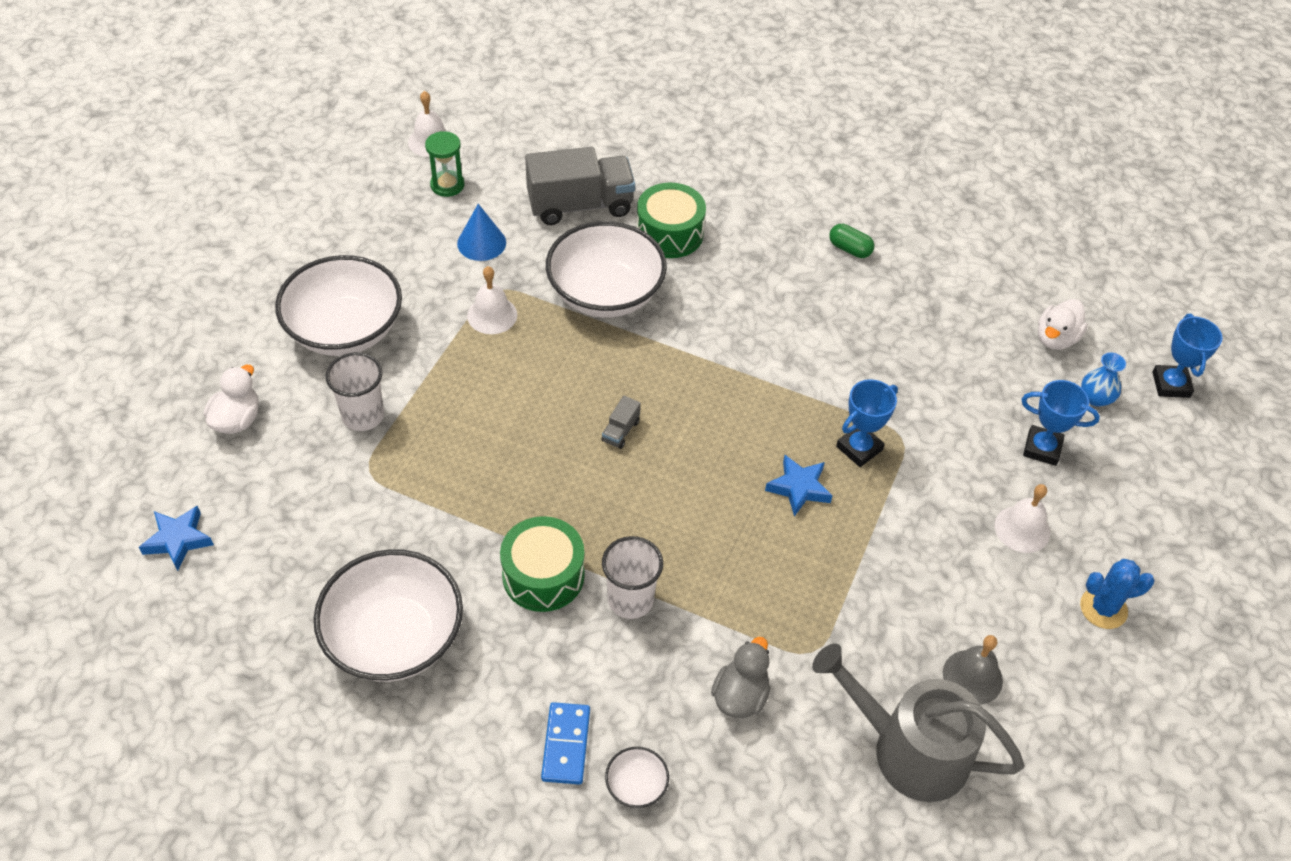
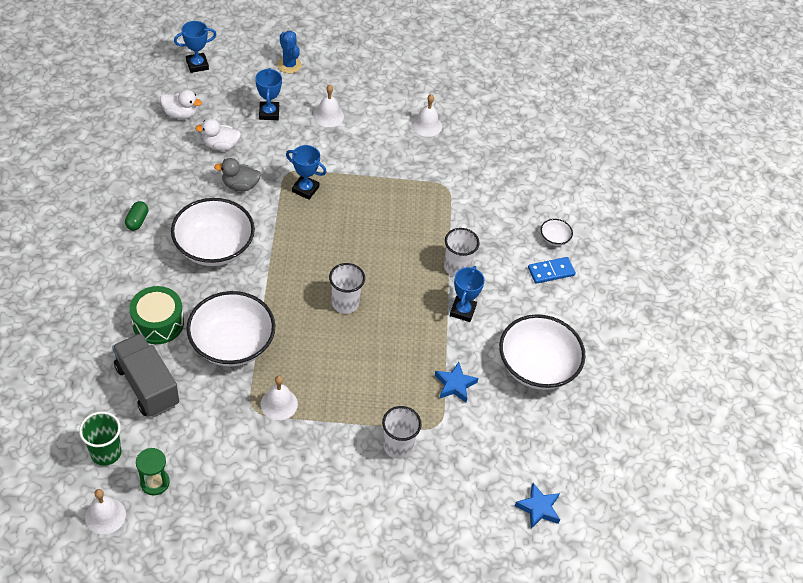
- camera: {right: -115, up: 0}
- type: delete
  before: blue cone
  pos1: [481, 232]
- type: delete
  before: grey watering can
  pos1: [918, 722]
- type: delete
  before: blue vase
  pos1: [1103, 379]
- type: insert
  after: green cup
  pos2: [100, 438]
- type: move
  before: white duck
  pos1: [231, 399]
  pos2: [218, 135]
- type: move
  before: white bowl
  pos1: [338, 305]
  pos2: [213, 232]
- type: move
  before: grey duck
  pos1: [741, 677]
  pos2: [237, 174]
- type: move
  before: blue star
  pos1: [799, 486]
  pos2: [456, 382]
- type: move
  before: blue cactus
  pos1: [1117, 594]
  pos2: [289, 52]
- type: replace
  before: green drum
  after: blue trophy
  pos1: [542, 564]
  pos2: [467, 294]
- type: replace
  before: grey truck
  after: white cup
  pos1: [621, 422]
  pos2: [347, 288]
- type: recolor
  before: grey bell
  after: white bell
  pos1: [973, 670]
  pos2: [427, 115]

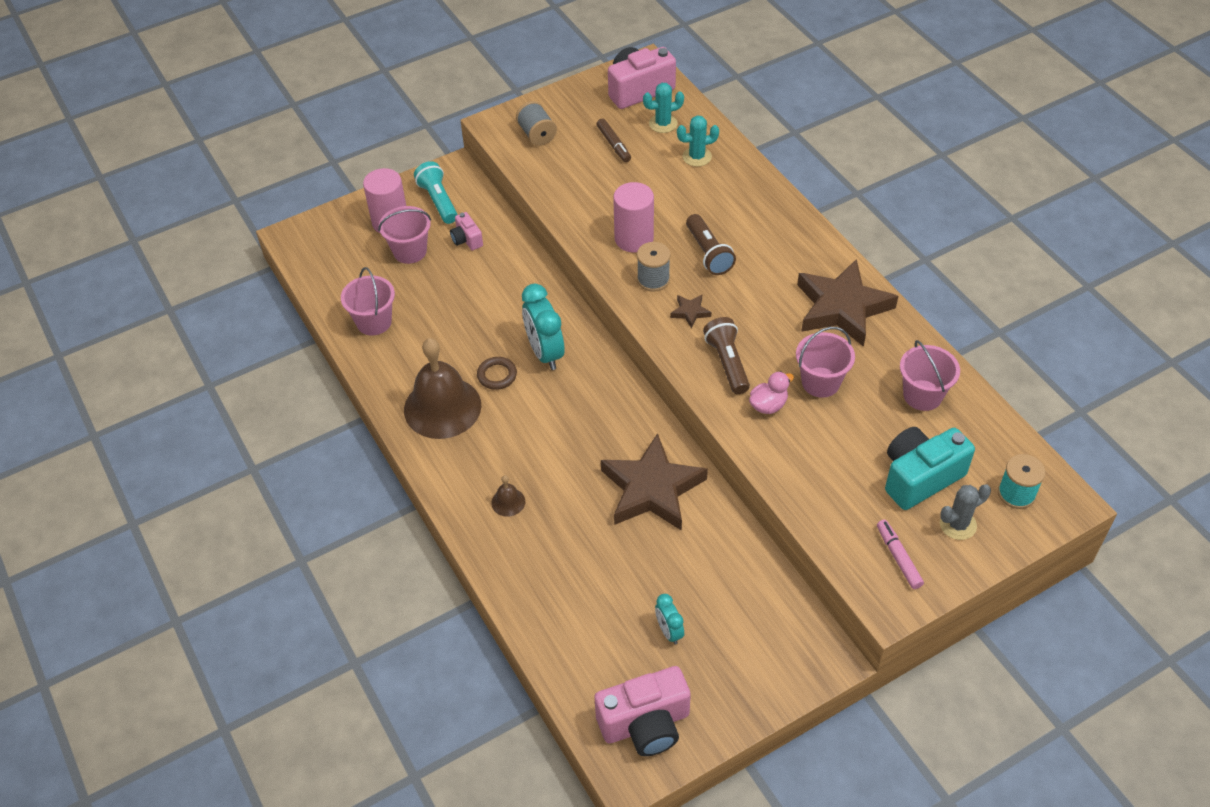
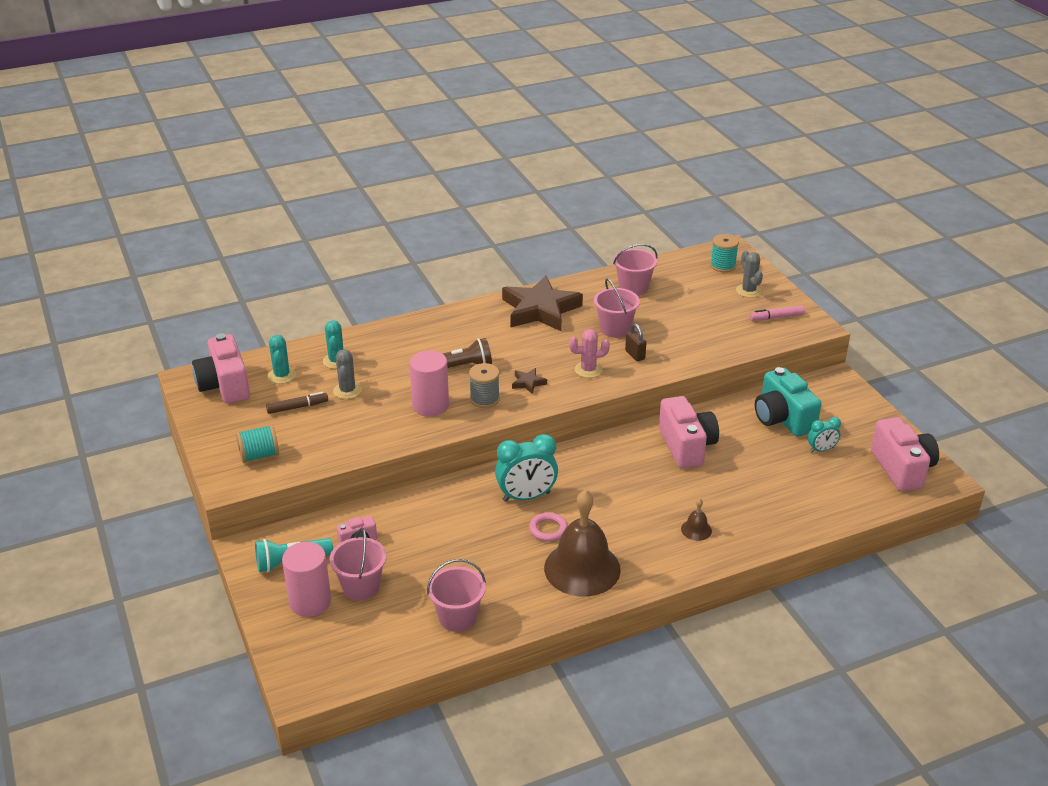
- camera: {right: -85, up: -15}
- type: insert
  after: grey cactus
  pos2: [347, 374]
- type: move
  before: turquoise camera
  pos1: [930, 468]
  pos2: [788, 402]
- type: replace
  before: brown star
  after: pink camera
  pos1: [654, 482]
  pos2: [689, 432]
- type: replace
  before: brown flashlight
  after: pink cactus
  pos1: [726, 355]
  pos2: [589, 353]
- type: replace
  before: pink duck
  after: brown padlock
  pos1: [771, 393]
  pos2: [636, 342]
- type: recolor
  before: brown ring
  after: pink ring
  pos1: [497, 373]
  pos2: [548, 527]
- type: recolor
  before: grey spool
  after: turquoise spool
  pos1: [536, 123]
  pos2: [257, 443]

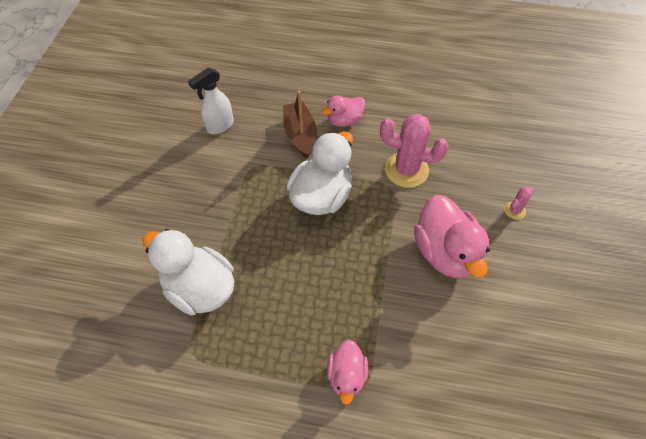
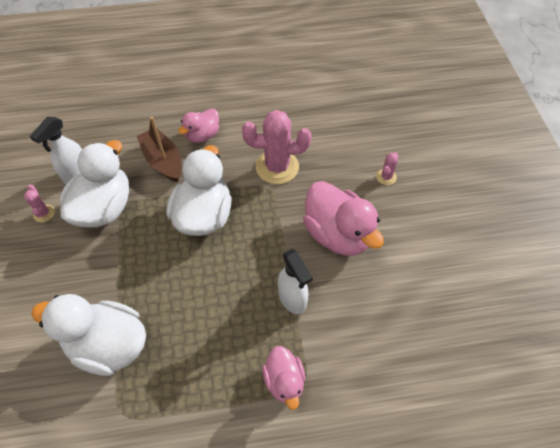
- camera: {right: -20, up: 0}
- type: insert
  after: pink cactus
  pos2: [39, 203]
- type: insert
  after: white duck
  pos2: [94, 183]
- type: insert
  after: white spray bottle
  pos2: [295, 281]

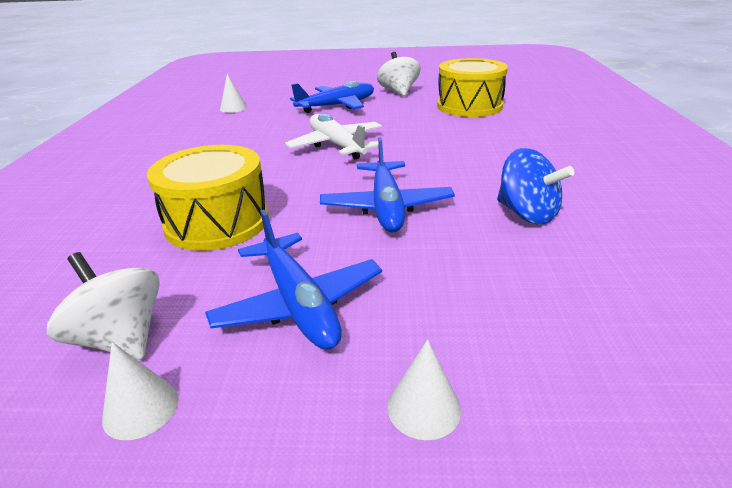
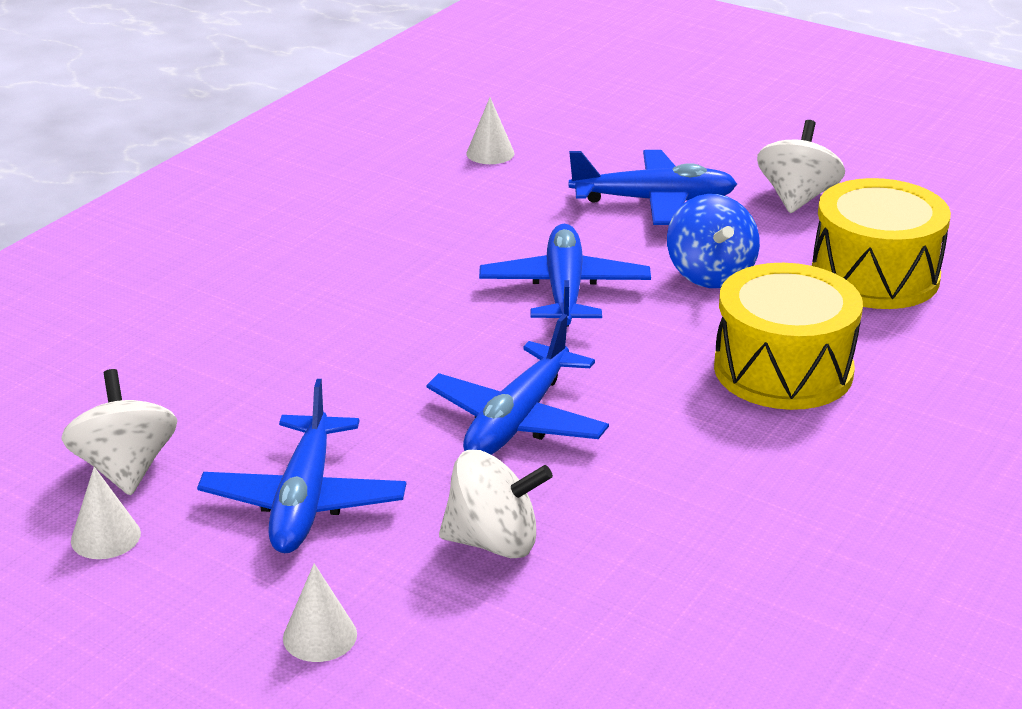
- camera: {right: 30, up: 0}
- type: insert
  after: white spinning top
  pos2: [496, 504]
- type: move
  before: yellow drum
  pos1: [208, 198]
  pos2: [788, 336]
- type: move
  before: blue spinning top
  pos1: [535, 186]
  pos2: [713, 241]
- type: recolor
  before: white plane
  after: blue plane
  pos1: [333, 136]
  pos2: [565, 275]

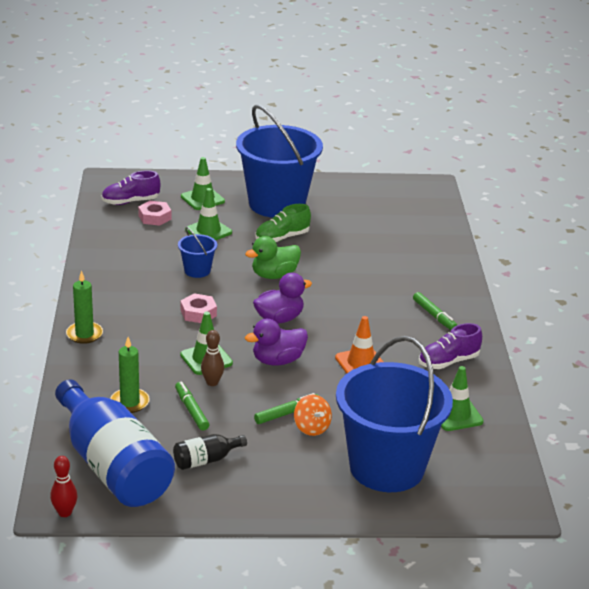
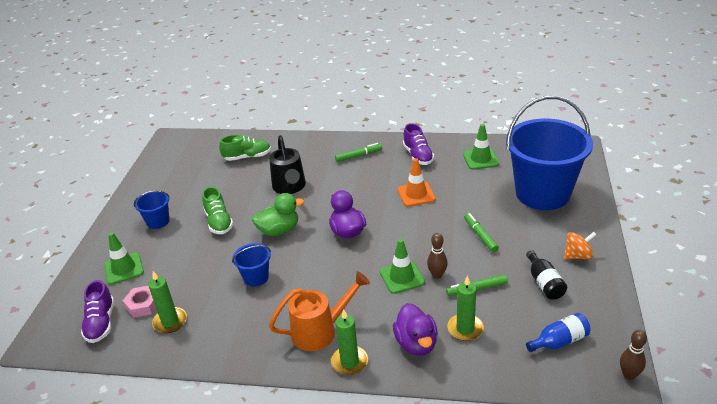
- camera: {right: -75, up: 5}
- type: delete
  before: pink nut
  pos1: [199, 308]
- type: delete
  before: green traffic cone
  pos1: [208, 214]
- type: insert
  after: green candle
  pos2: [167, 302]
- type: insert
  after: green shoe
  pos2: [245, 148]
- type: insert
  after: black watering can
  pos2: [287, 164]
- type: insert
  after: orange watering can
  pos2: [319, 311]
- type: move
  before: purple duck
  pos1: [276, 342]
  pos2: [415, 329]
- type: move
  before: orange spinning top
  pos1: [313, 415]
  pos2: [580, 245]
- type: recolor
  before: red bowling pin
  after: brown bowling pin
  pos1: [64, 486]
  pos2: [633, 354]
- type: rotate
  before: green duck
  pos1: [273, 257]
  pos2: [278, 214]
  turn: -90
- type: resize
  before: blue bottle
  pos1: [115, 443]
  pos2: [558, 332]
  scale: 0.42
- type: resize
  before: blue bucket
  pos1: [279, 161]
  pos2: [152, 210]
  scale: 0.42

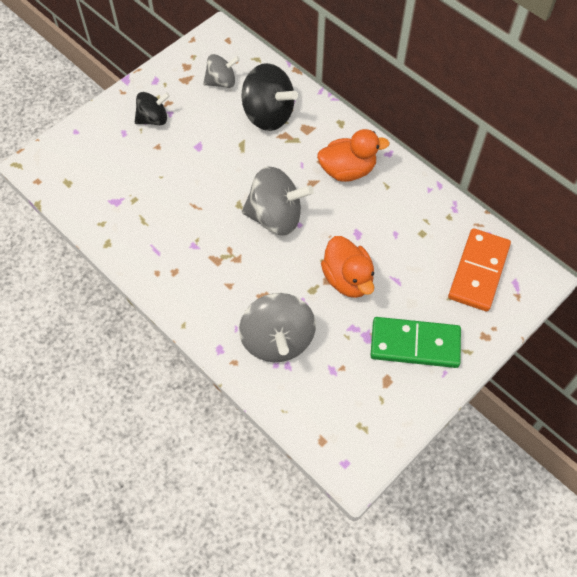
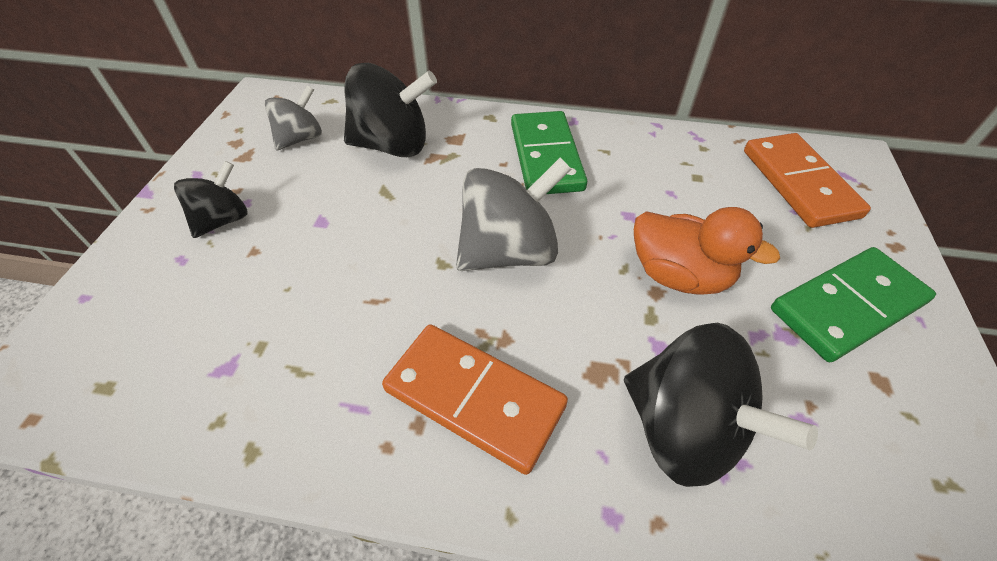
- camera: {right: -35, up: -10}
- type: insert
  after: orange domino
  pos2: [475, 399]
- type: replace
  before: orange duck
  after: green domino
  pos1: [353, 155]
  pos2: [549, 152]
- type: recolor
  before: grey spinning top
  after: black spinning top
  pos1: [277, 327]
  pos2: [721, 405]

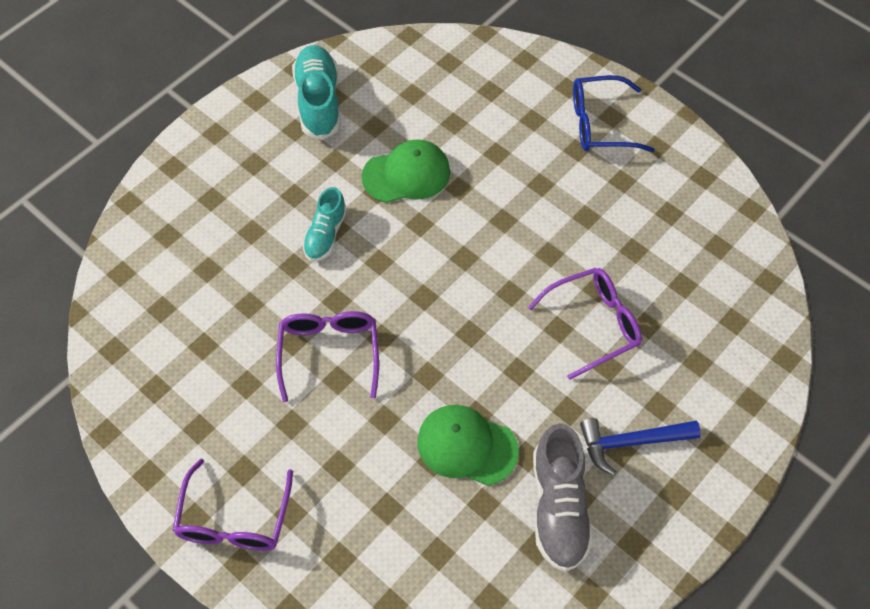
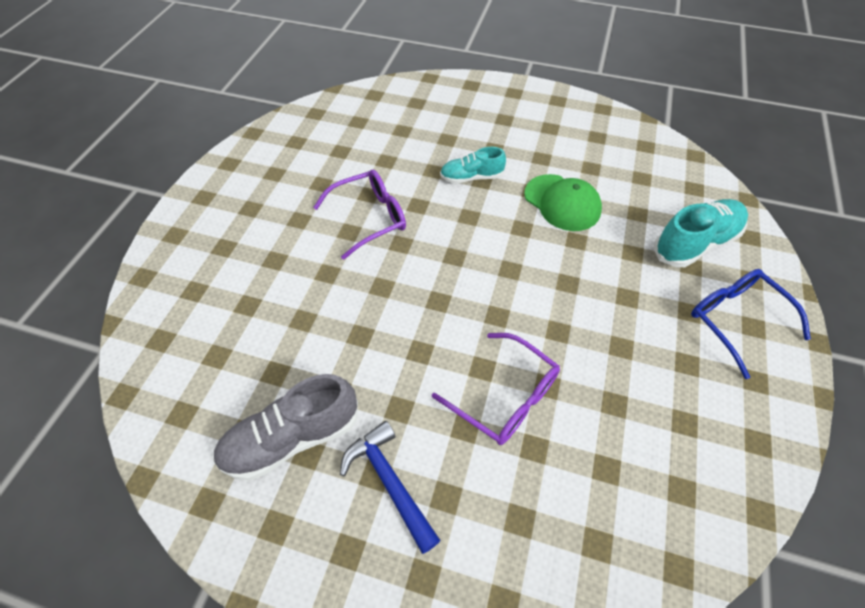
- camera: {right: 65, up: -5}
- type: delete
  before: purple glasses
  pos1: [233, 505]
- type: delete
  before: green cap
  pos1: [468, 445]
- type: move
  before: turquoise shoe
  pos1: [316, 92]
  pos2: [700, 233]

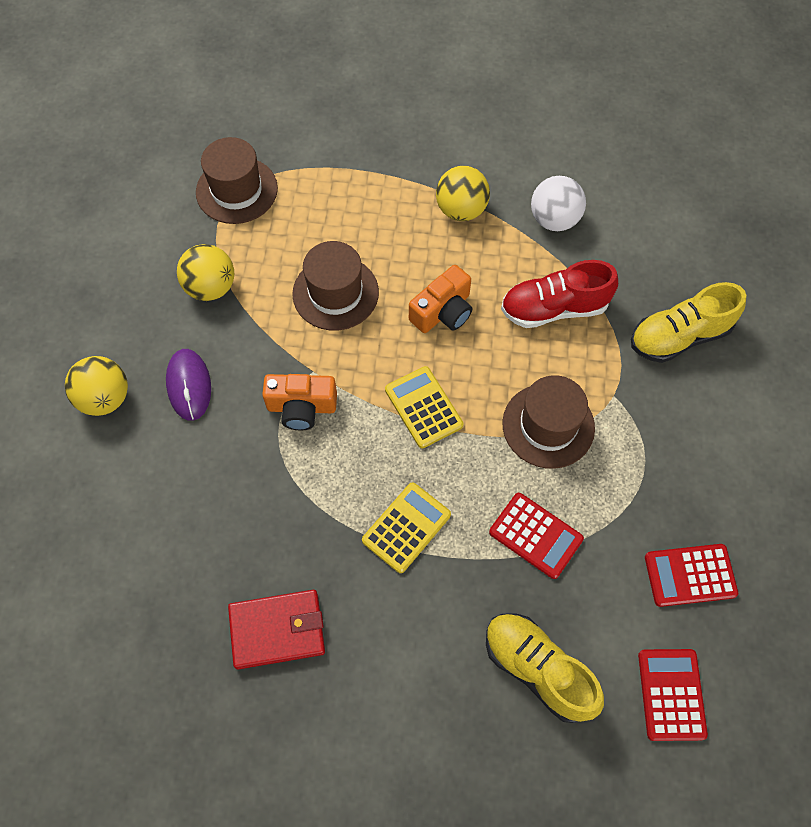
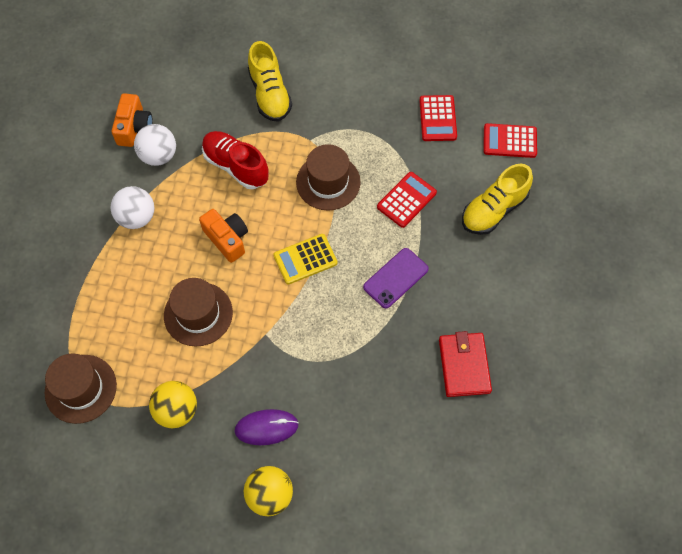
- camera: {right: -85, up: 0}
- type: move
  before: orange camera
  pos1: [299, 402]
  pos2: [132, 120]
- type: replace
  before: yellow calculator
  after: purple phone
  pos1: [406, 527]
  pos2: [396, 278]
- type: recolor
  before: yellow ball
  after: white ball
  pos1: [463, 193]
  pos2: [132, 207]
- type: rotate
  before: red shoe
  pos1: [559, 294]
  pos2: [235, 160]
  turn: 135

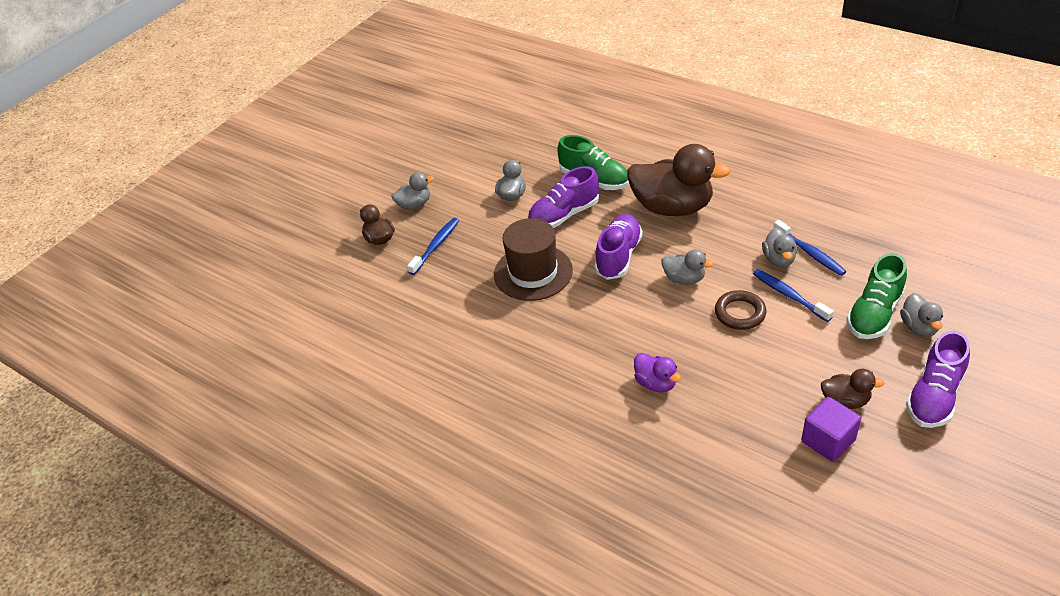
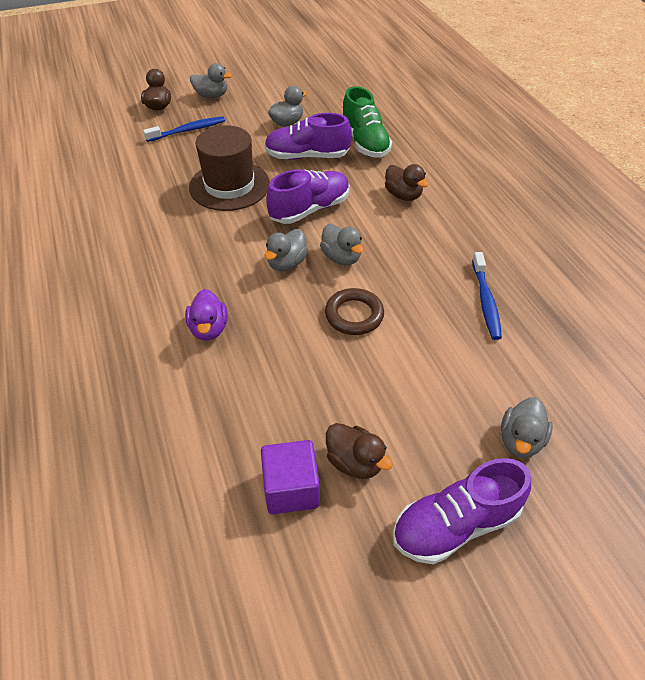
- camera: {right: 30, up: 5}
- type: delete
  before: blue toothbrush
  pos1: [793, 295]
- type: delete
  before: green shoe
  pos1: [876, 296]
- type: move
  before: grey duck
  pos1: [779, 247]
  pos2: [286, 250]
- type: resize
  before: brown duck
  pos1: [679, 180]
  pos2: [407, 182]
  scale: 0.48

